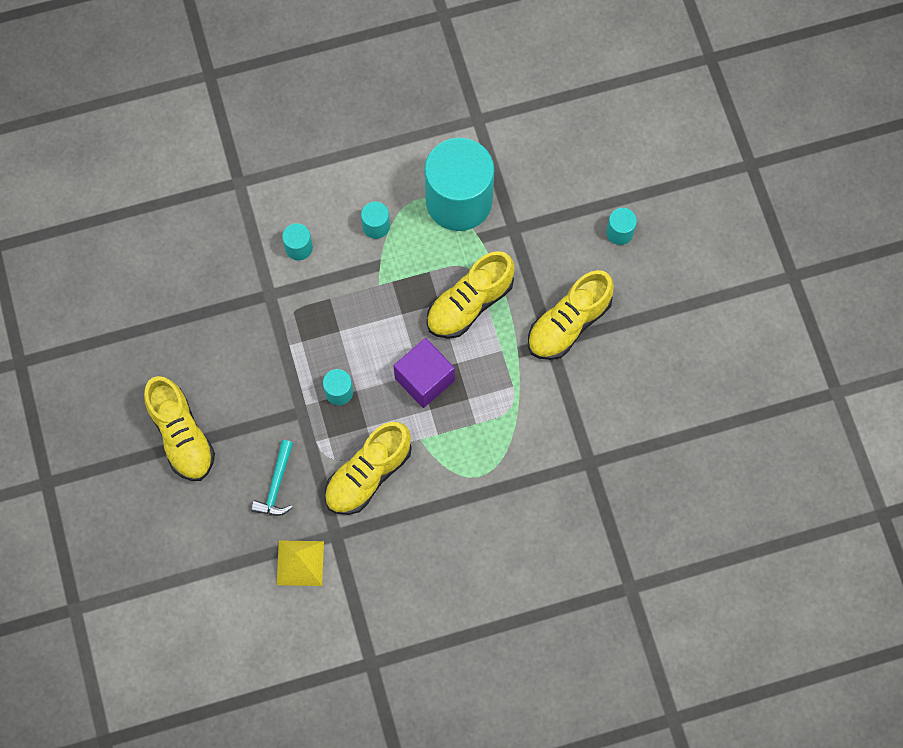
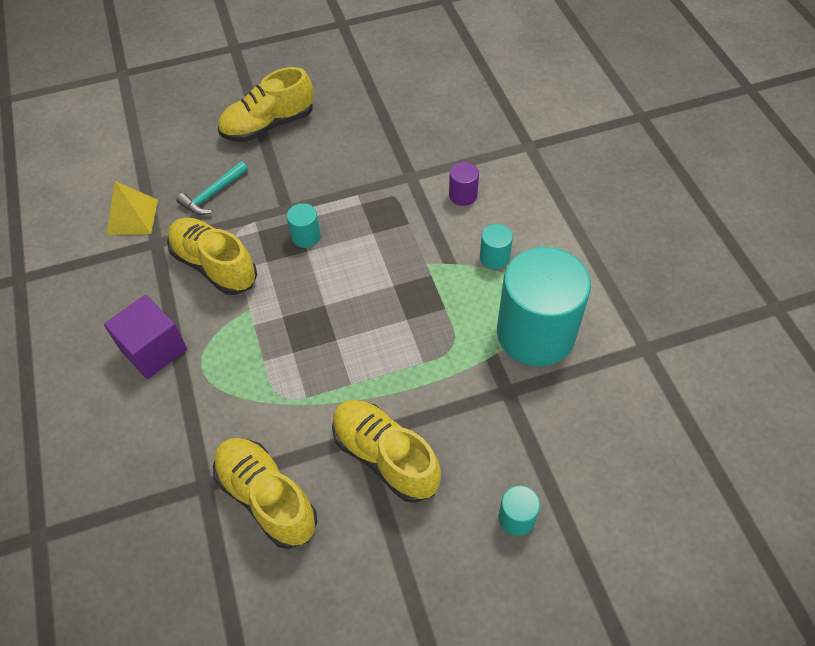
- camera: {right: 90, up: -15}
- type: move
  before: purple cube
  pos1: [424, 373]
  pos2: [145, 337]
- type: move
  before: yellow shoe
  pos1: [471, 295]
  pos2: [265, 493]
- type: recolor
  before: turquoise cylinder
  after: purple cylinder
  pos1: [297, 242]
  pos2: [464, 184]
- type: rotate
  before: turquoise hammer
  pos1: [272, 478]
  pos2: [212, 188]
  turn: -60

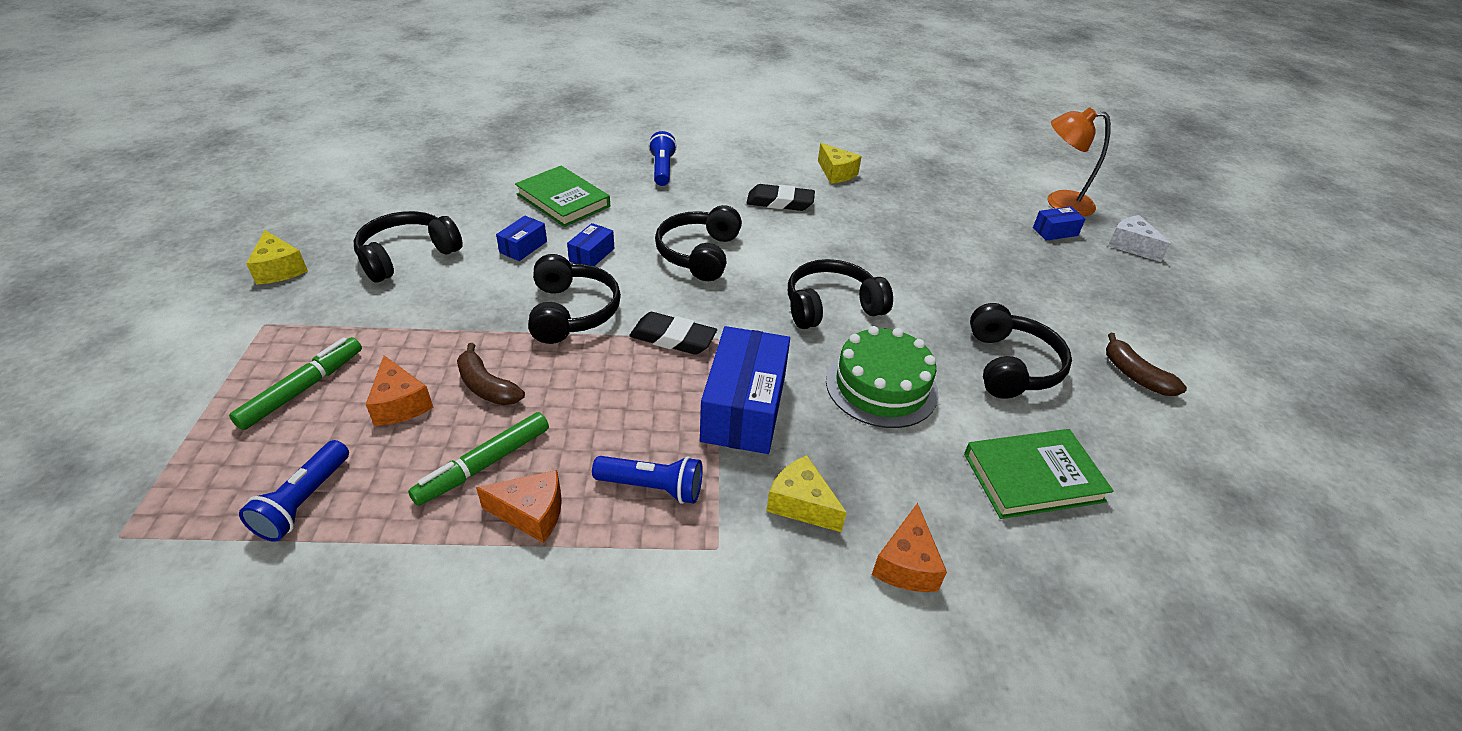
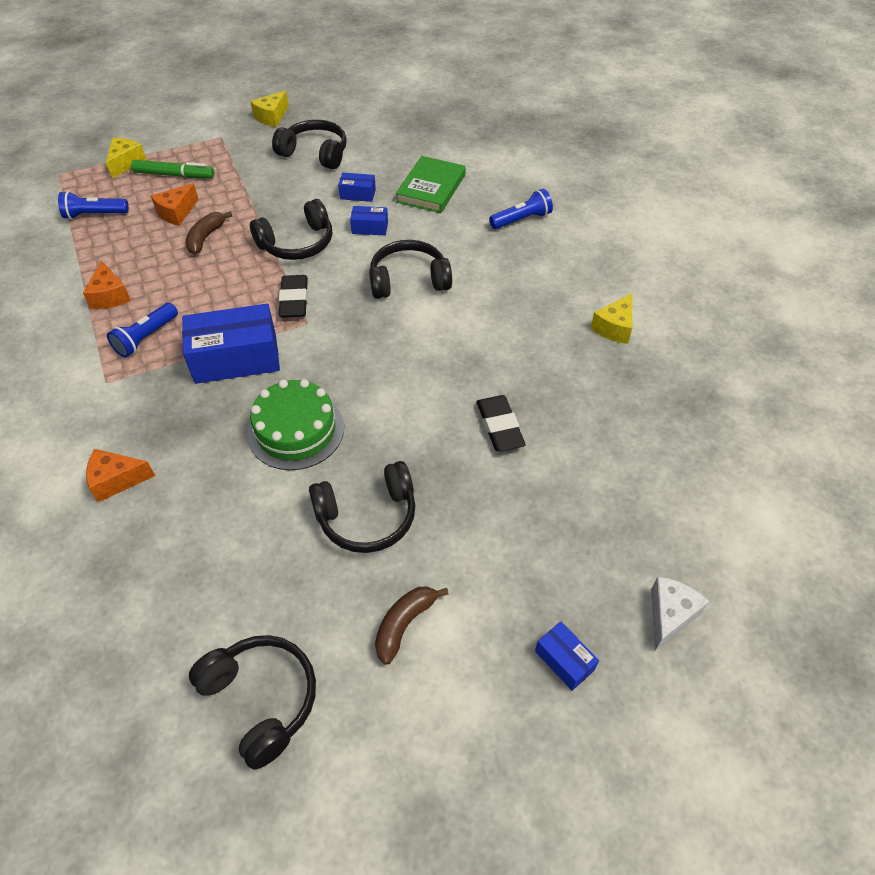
- camera: {right: 70, up: 10}
- type: delete
  before: green marker
  pos1: [478, 459]
- type: delete
  before: green book
  pos1: [1039, 474]
- type: delete
  before: orange lamp
  pos1: [1079, 161]
- type: move
  before: black eraser
  pos1: [780, 197]
  pos2: [501, 423]
- type: move
  before: yellow cheese
  pos1: [806, 493]
  pos2: [126, 158]
- type: move
  before: black headphones
  pos1: [840, 294]
  pos2: [252, 702]
- type: move
  before: blue box
  pos1: [1059, 224]
  pos2: [567, 656]
- type: rotate
  before: blue flashlight
  pos1: [647, 480]
  pos2: [142, 330]
  turn: 45

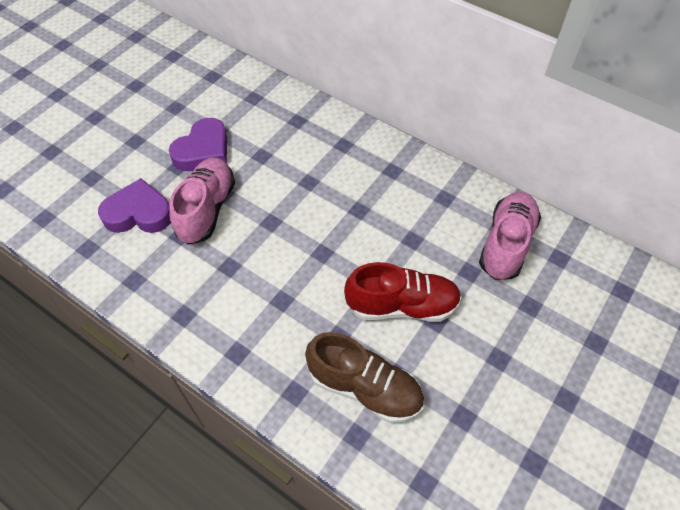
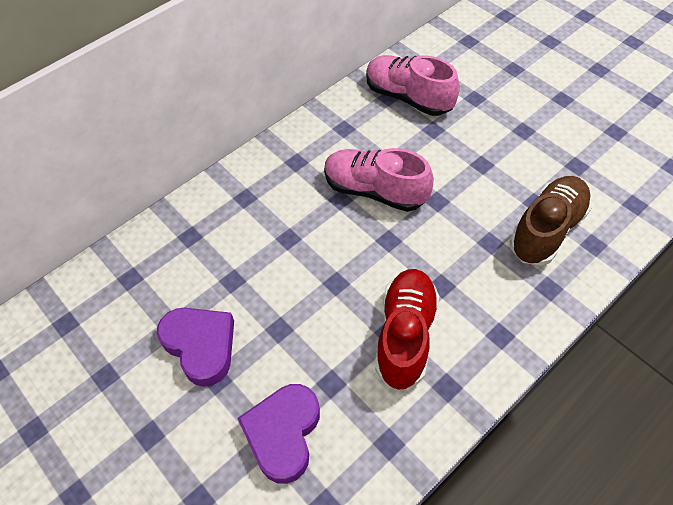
- camera: {right: -75, up: 0}
- type: move
  before: pink shoe
  pos1: [202, 201]
  pos2: [379, 180]
- type: move
  before: red shoe
  pos1: [403, 292]
  pos2: [407, 329]

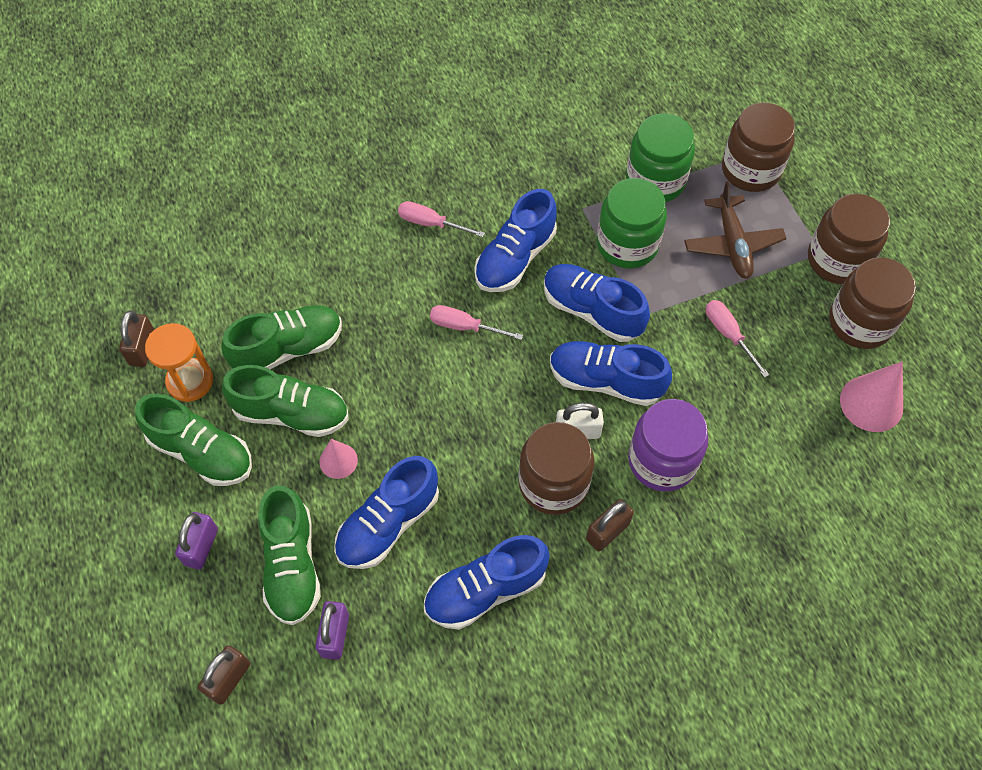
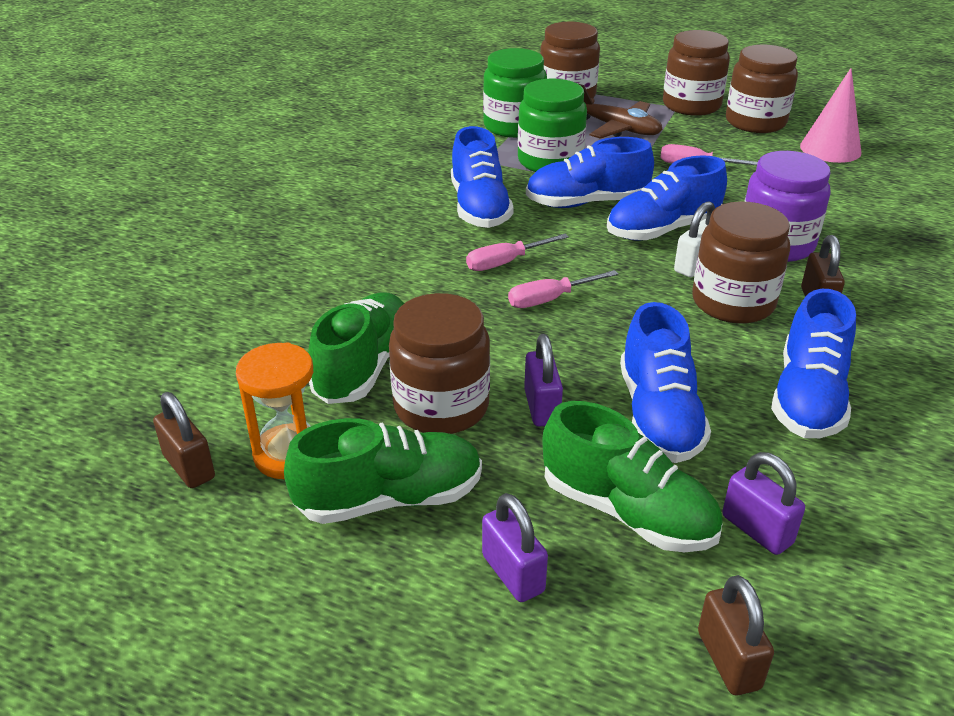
- camera: {right: -45, up: -25}
- type: move
  before: pink screwdriver
  pos1: [441, 219]
  pos2: [563, 289]
- type: replace
  before: green shoe
  after: brown jar
  pos1: [285, 401]
  pos2: [439, 363]
- type: replace
  before: pink cone
  after: purple padlock
  pos1: [338, 459]
  pos2: [543, 380]

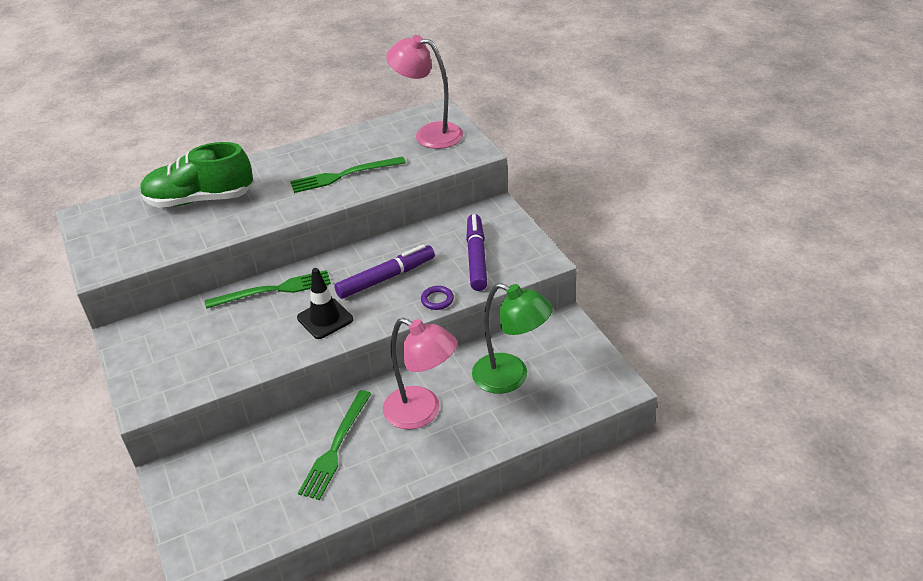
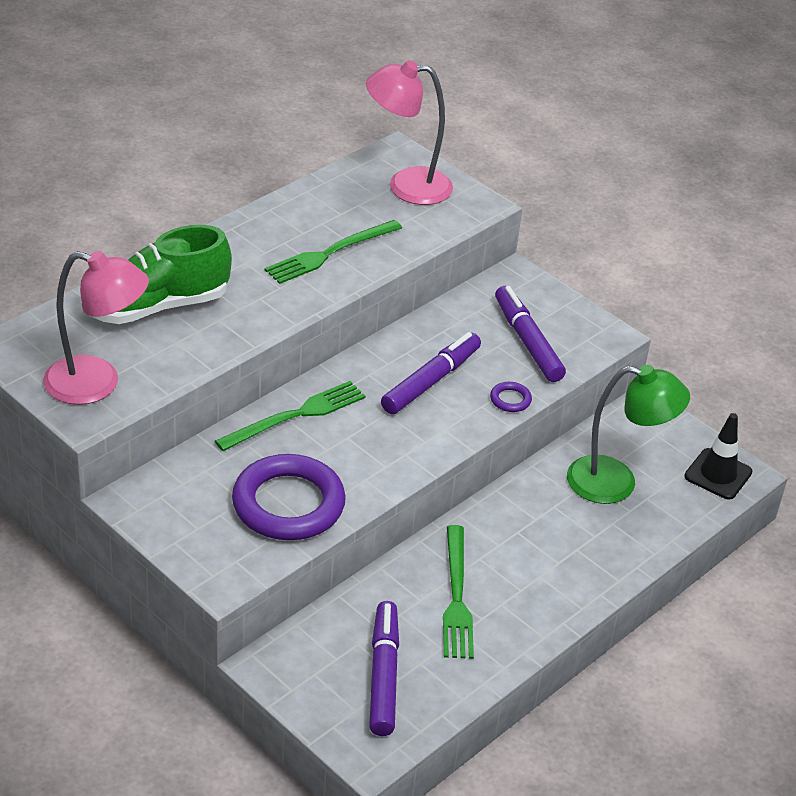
- camera: {right: -25, up: 0}
- type: insert
  after: purple ring
  pos2: [289, 497]
- type: insert
  after: purple marker
  pos2: [384, 668]
- type: move
  before: black traffic cone
  pos1: [325, 303]
  pos2: [718, 456]
- type: move
  before: pink lamp
  pos1: [420, 374]
  pos2: [96, 328]

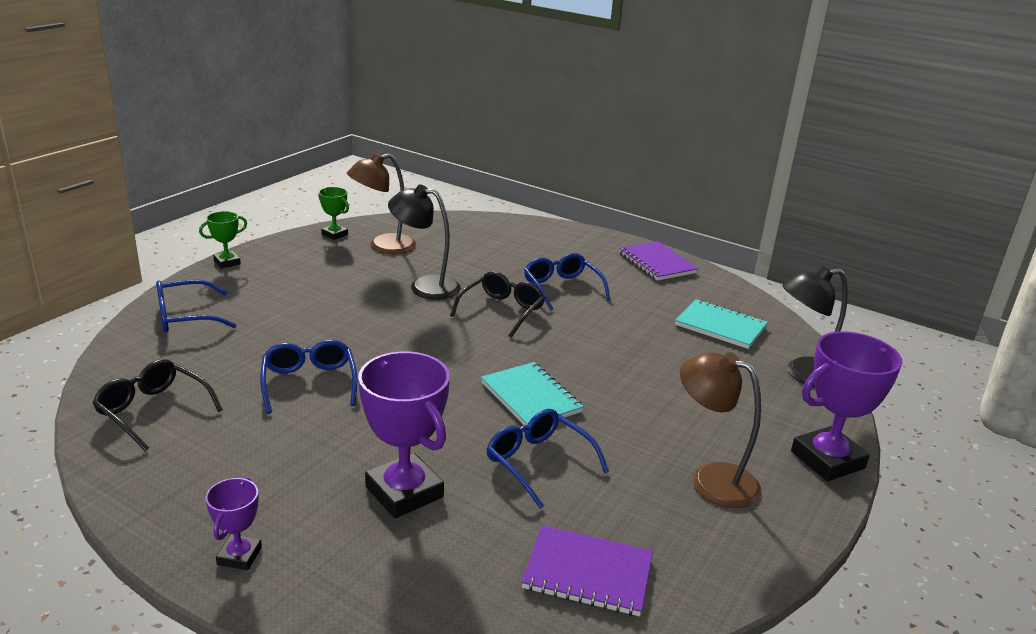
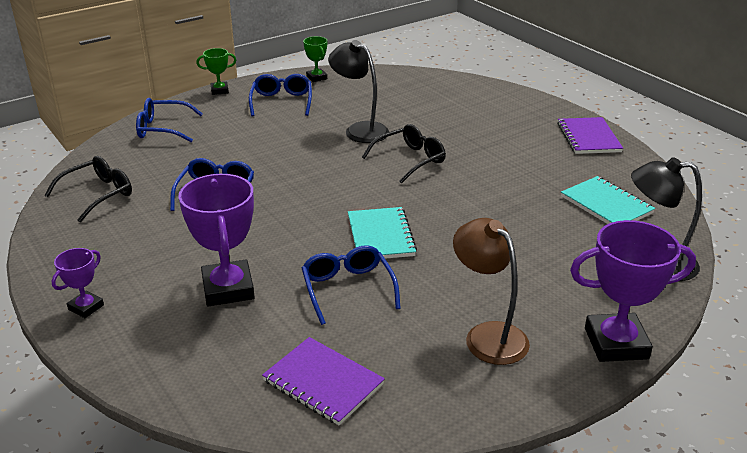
- camera: {right: 25, up: 5}
- type: delete
  before: brown lamp
  pos1: [381, 203]
- type: move
  before: blue glasses
  pos1: [567, 282]
  pos2: [280, 95]
- type: rotate
  before: black glasses
  pos1: [158, 405]
  pos2: [88, 189]
  turn: 75

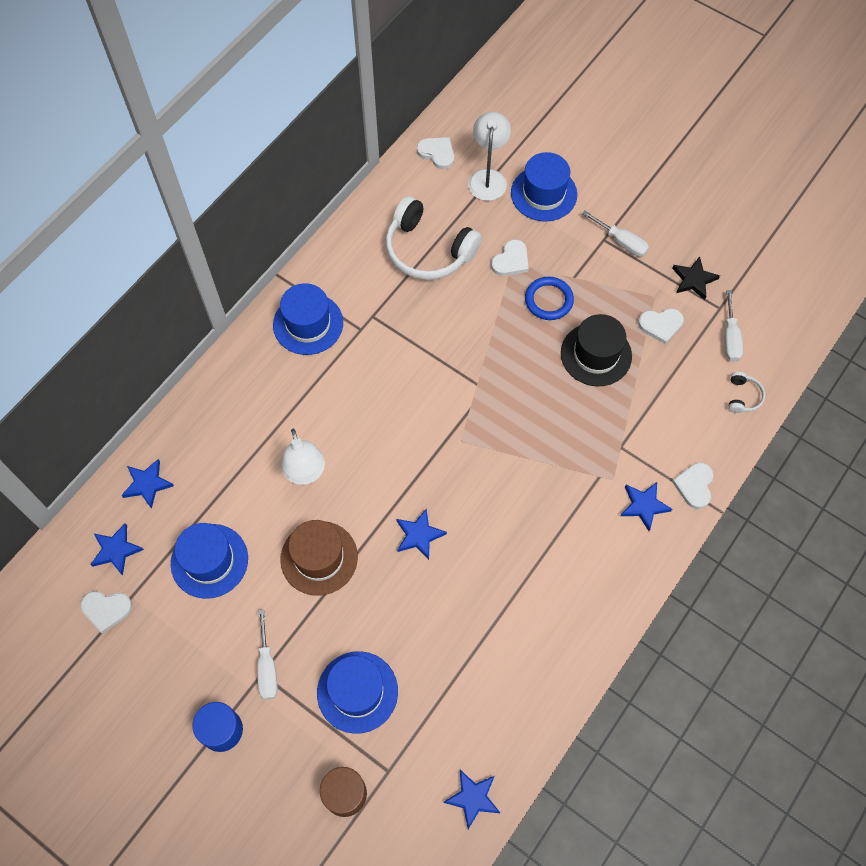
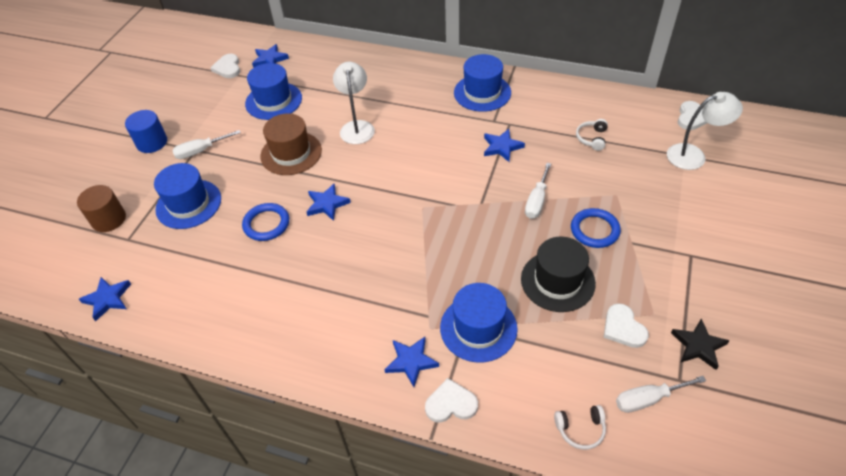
- camera: {right: 75, up: -15}
- type: delete
  before: white heart
  pos1: [510, 257]
- type: insert
  after: blue ring
  pos2: [265, 222]
- type: move
  before: blue star
  pos1: [147, 484]
  pos2: [504, 145]
- type: move
  before: blue hat
  pos1: [544, 187]
  pos2: [479, 323]
- type: move
  before: white screwdriver
  pos1: [615, 234]
  pos2: [538, 191]
- type: rotate
  before: white lamp
  pos1: [303, 457]
  pos2: [354, 103]
  turn: 120
- type: resize
  before: white headphones
  pos1: [434, 238]
  pos2: [592, 135]
  scale: 0.43

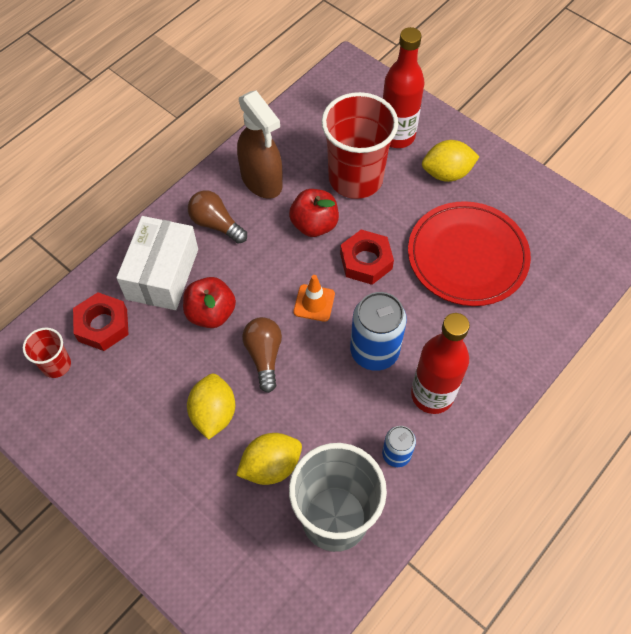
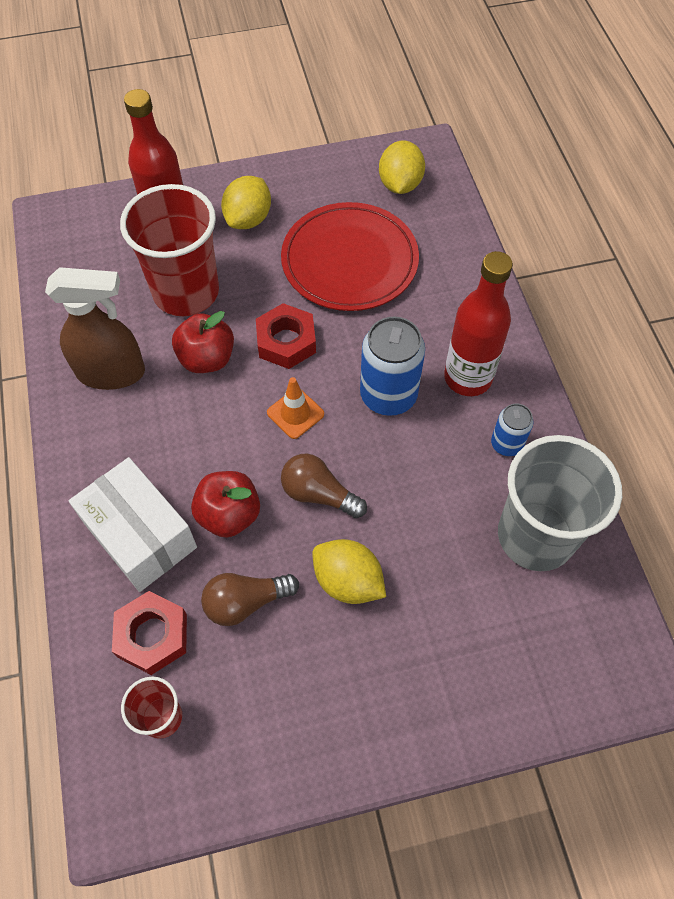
- camera: {right: -55, up: 0}
- type: move
  before: brown light bulb
  pos1: [217, 217]
  pos2: [250, 599]
- type: move
  before: yellow lemon
  pos1: [269, 459]
  pos2: [402, 167]

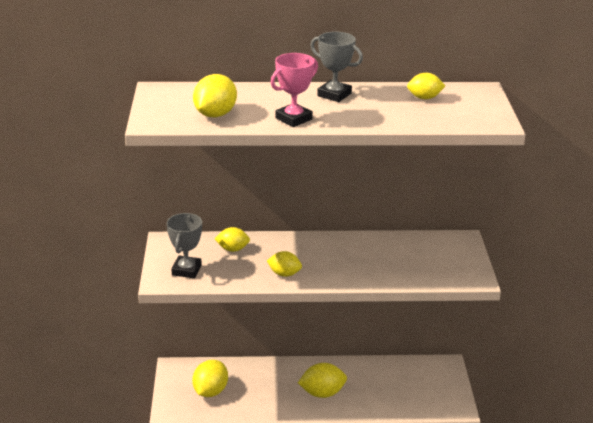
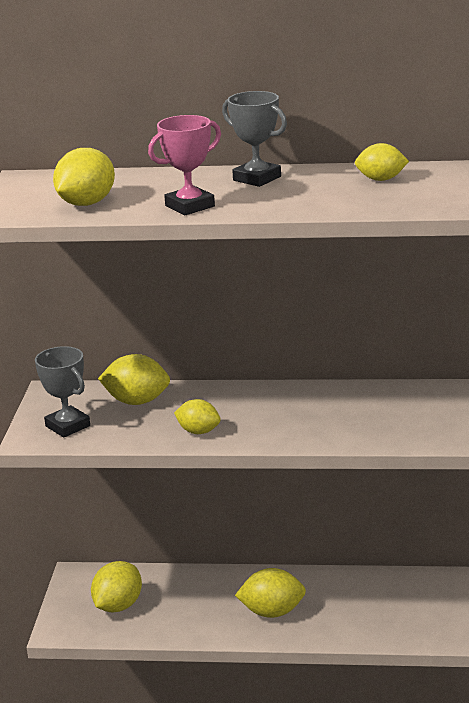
- camera: {right: 10, up: -5}
- type: rotate
  before: grey trophy
  pos1: [184, 245]
  pos2: [62, 392]
  turn: -60
- type: resize
  before: yellow lemon
  pos1: [232, 239]
  pos2: [134, 379]
  scale: 1.52

